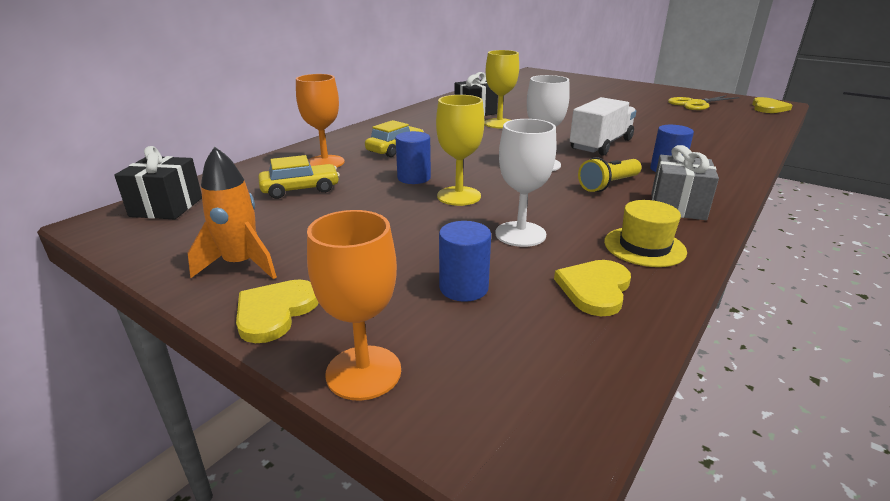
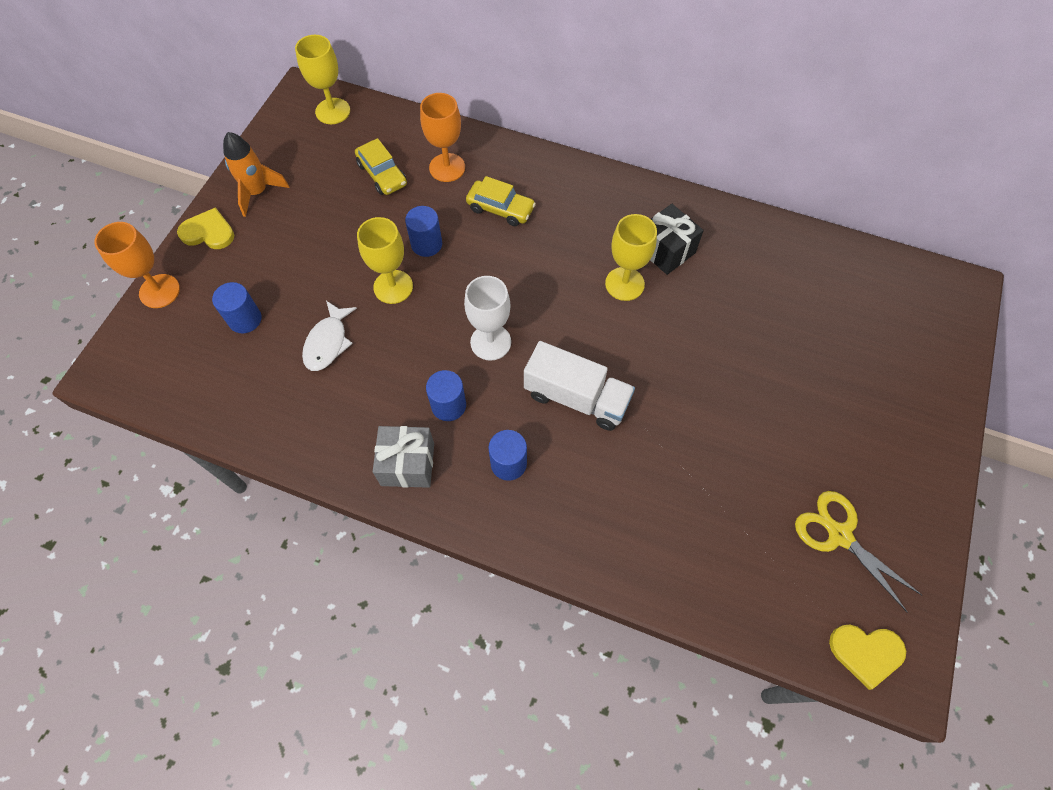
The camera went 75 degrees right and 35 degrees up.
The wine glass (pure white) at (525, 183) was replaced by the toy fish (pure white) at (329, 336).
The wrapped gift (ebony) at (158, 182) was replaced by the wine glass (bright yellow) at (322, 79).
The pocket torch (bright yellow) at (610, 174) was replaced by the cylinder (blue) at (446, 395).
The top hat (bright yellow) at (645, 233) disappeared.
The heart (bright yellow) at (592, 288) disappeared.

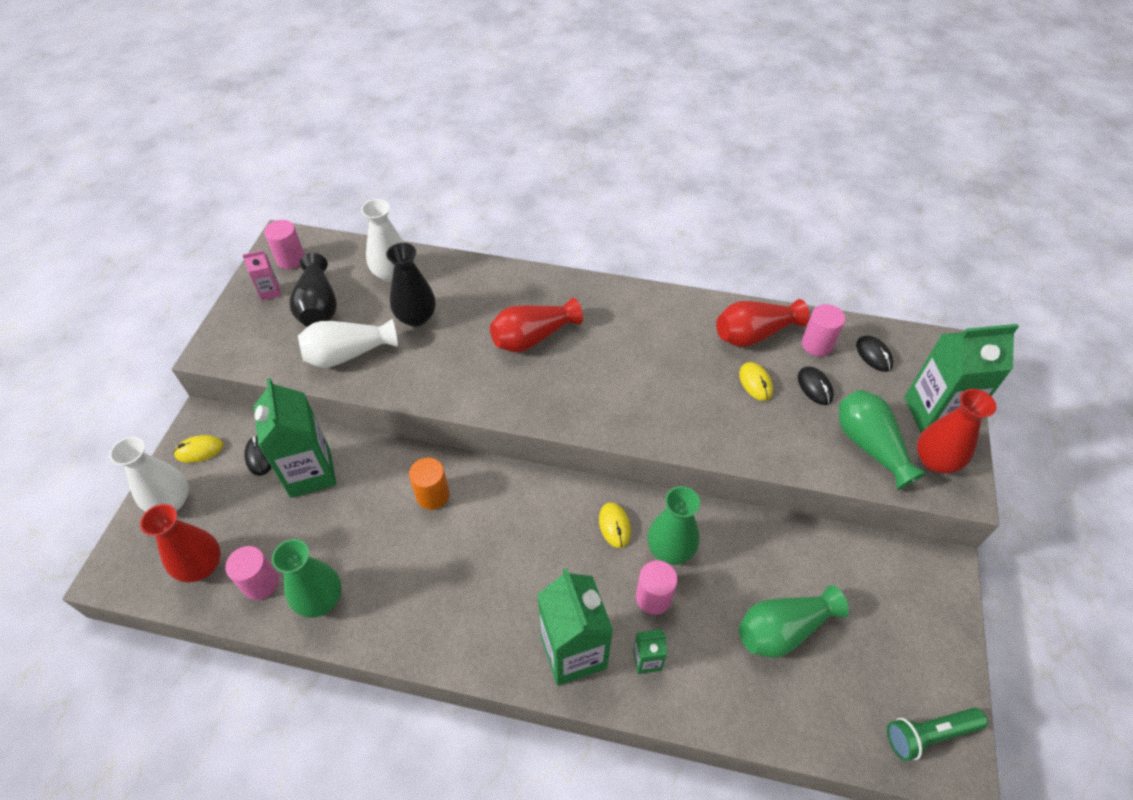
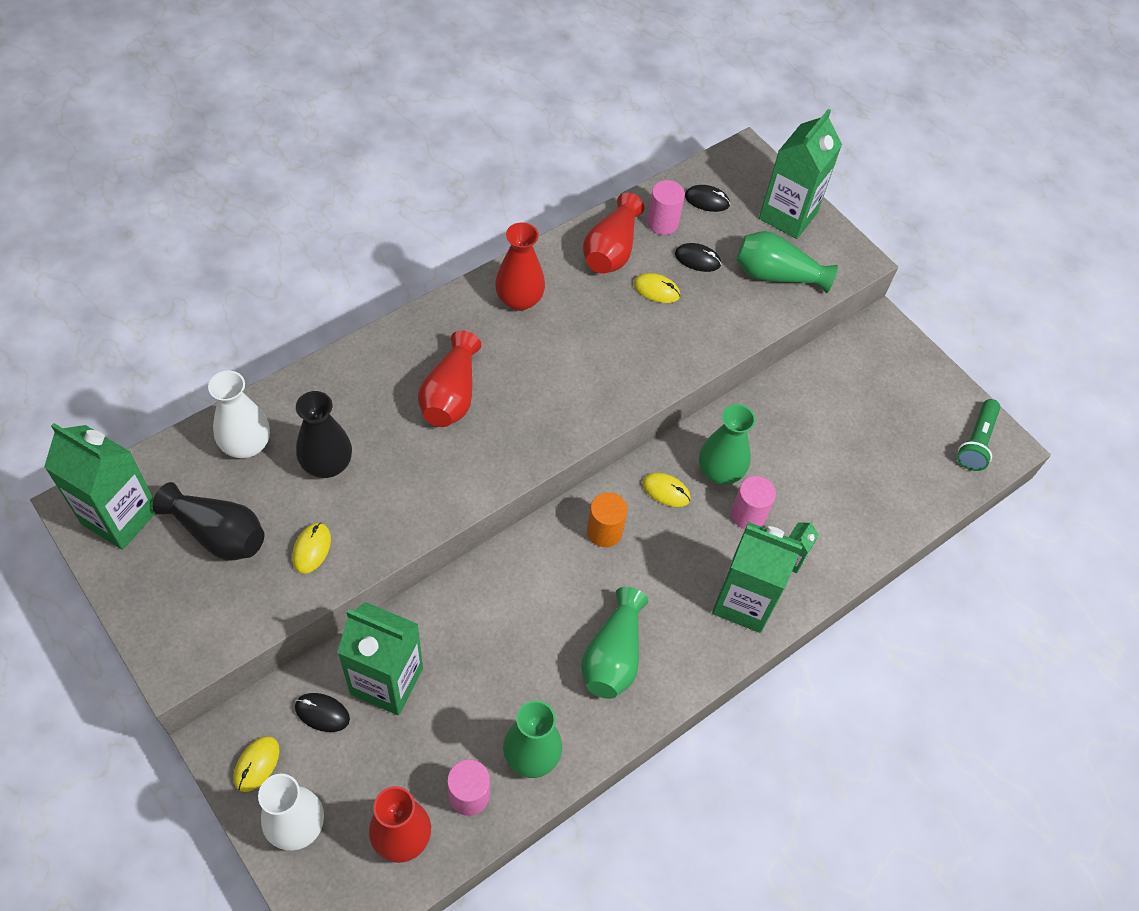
The camera went 55 degrees left and 5 degrees up.
The cylinder (rose-pink) at (284, 244) was replaced by the carton (green) at (100, 486).
The carton (rose-pink) at (261, 275) disappeared.
The vase (pure white) at (348, 343) was replaced by the mouse (bright yellow) at (311, 548).
The vase (crimson) moved from (957, 431) to (520, 266).
The cylinder (orange) moved from (429, 484) to (607, 519).
The vase (green) moved from (794, 621) to (614, 643).

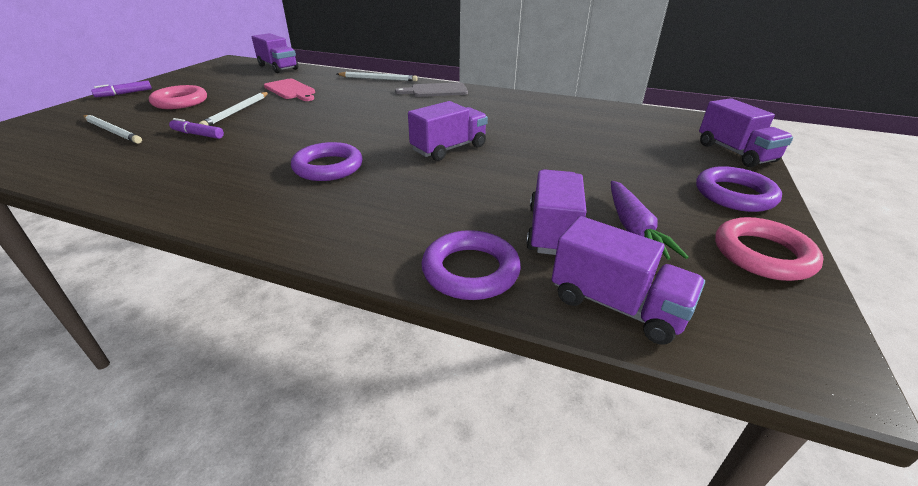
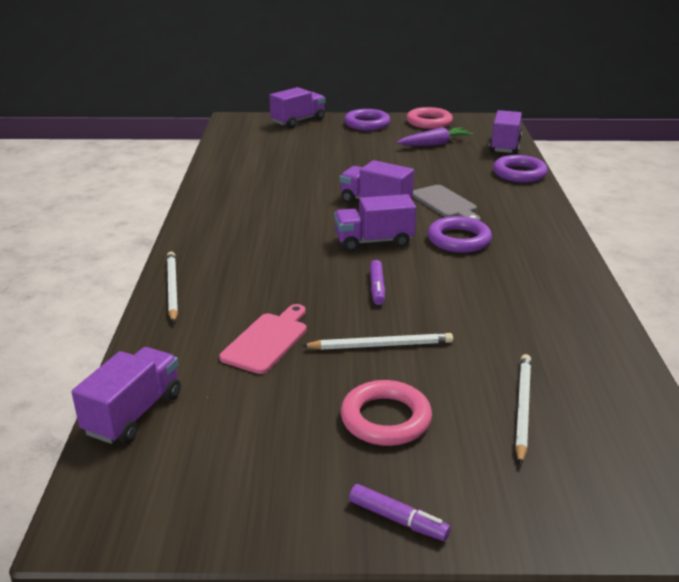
The camera went 110 degrees left and 5 degrees down.
The chopping board (gray) moved from (431, 89) to (446, 203).
The marker (royal purple) moved from (196, 128) to (377, 282).
The truck (royal purple) moved from (556, 212) to (375, 222).

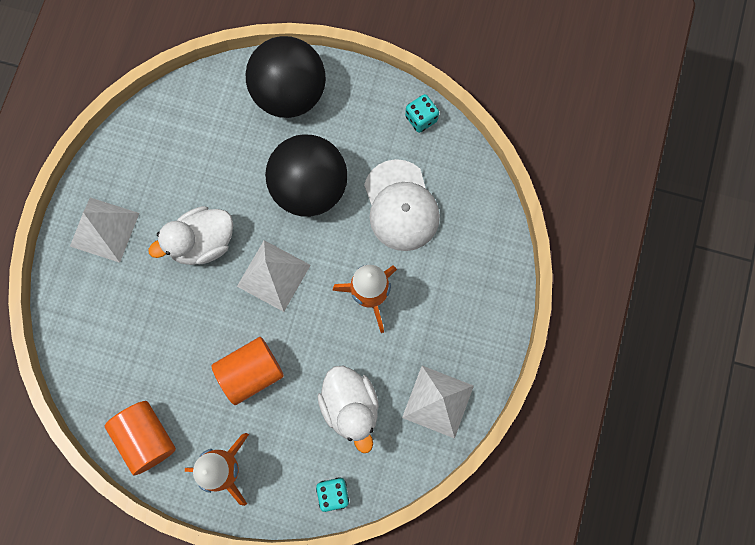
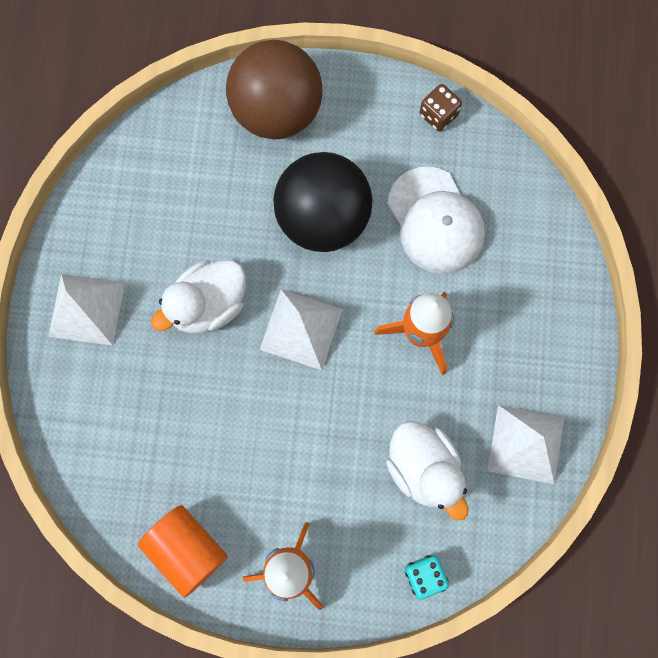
The camera went 10 degrees left and 0 degrees up.
The ball (ebony) at (286, 77) became the ball (russet) at (274, 90).
The die (turquoise) at (422, 113) became the die (russet) at (440, 107).
The cylinder (orange) at (247, 371) disappeared.

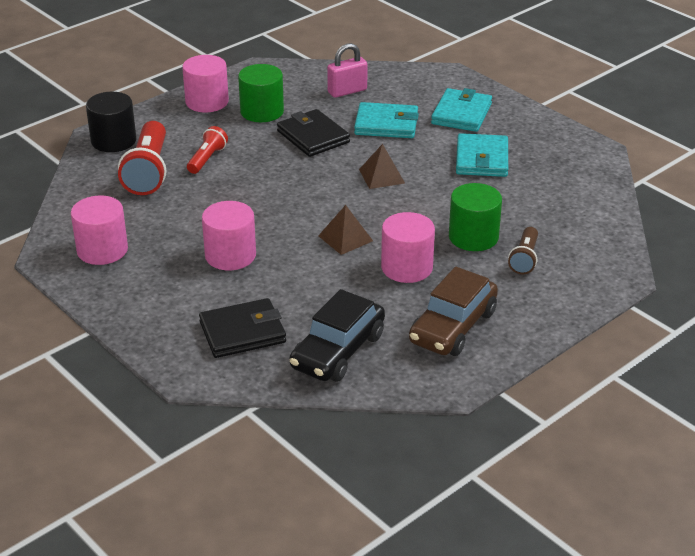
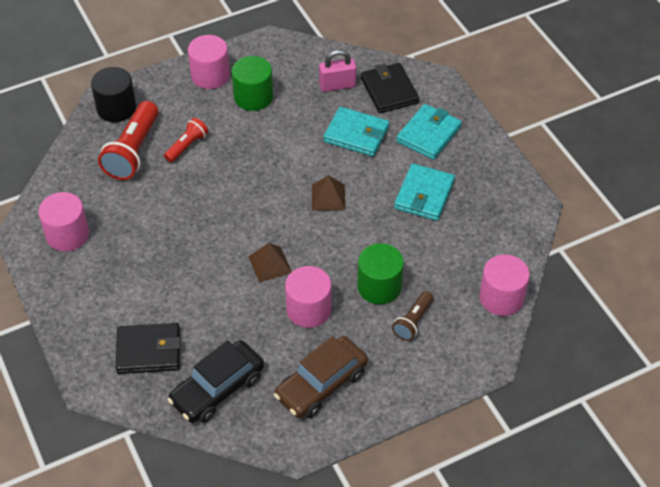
The camera went 15 degrees right and 15 degrees up.
The wallet (ebony) moved from (313, 133) to (390, 88).
The cylinder (rose-pink) moved from (229, 235) to (505, 285).

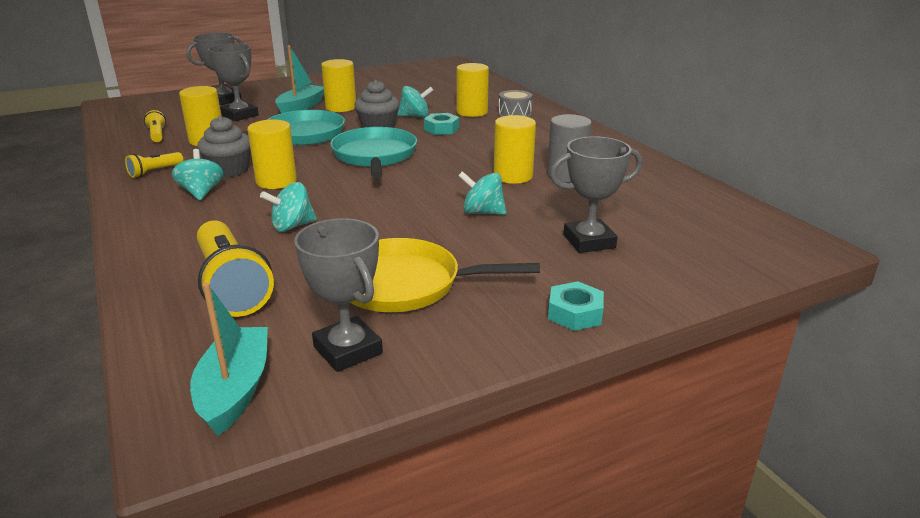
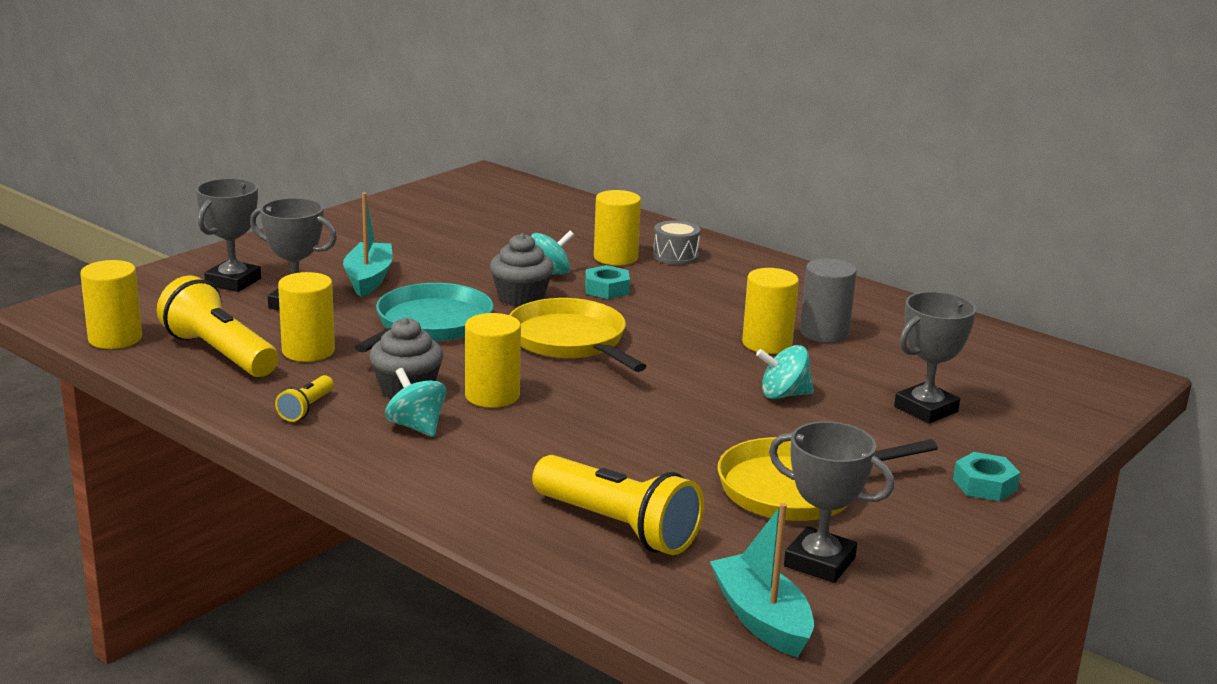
The camera went 25 degrees left and 5 degrees down.
The cylinder (bright yellow) moved from (338, 85) to (111, 304).
The pocket torch (bright yellow) at (155, 126) changed to 2.07 times the size.
The frying pan (turquoise) at (373, 152) became the frying pan (bright yellow) at (578, 335).
The whirligig (turquoise) at (288, 207) disappeared.

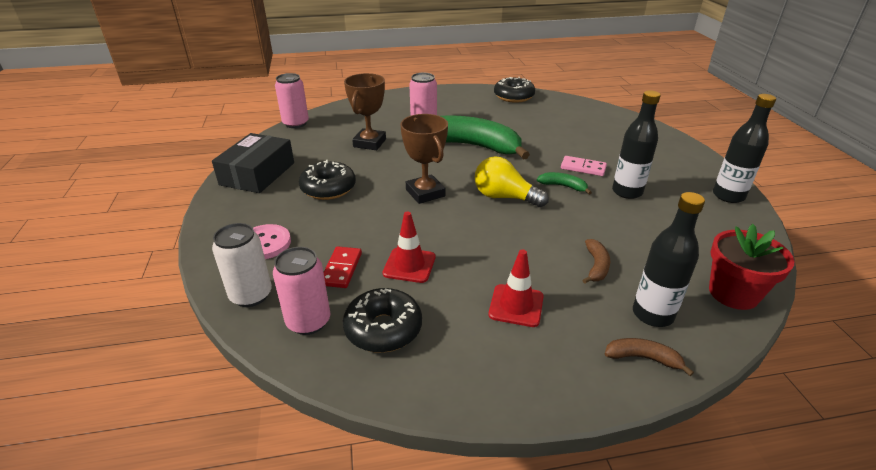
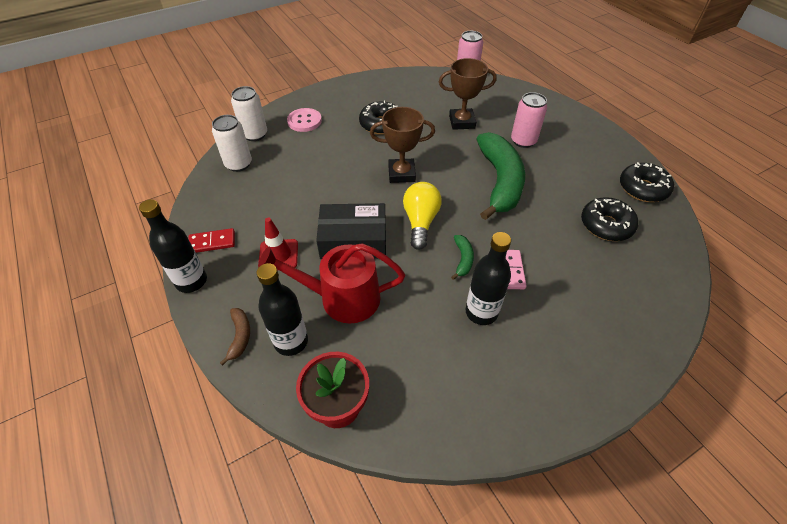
The camera went 70 degrees right and 15 degrees up.
The bottle (ebony) moved from (744, 148) to (173, 246).
The trophy (russet) at (424, 159) turned 45 degrees clockwise.
The parcel (ebony) moved from (253, 163) to (351, 231).
The traffic cone (crimson) at (409, 247) disappeared.
The toy banana (russet) at (596, 261) was replaced by the watering pot (crimson) at (331, 283).
The domino tile (crimson) moved from (342, 267) to (211, 240).
The tin (rose-pink) at (301, 291) became the tin (pure white) at (232, 143).
The glazed donut (ebony) moved from (382, 320) to (609, 219).

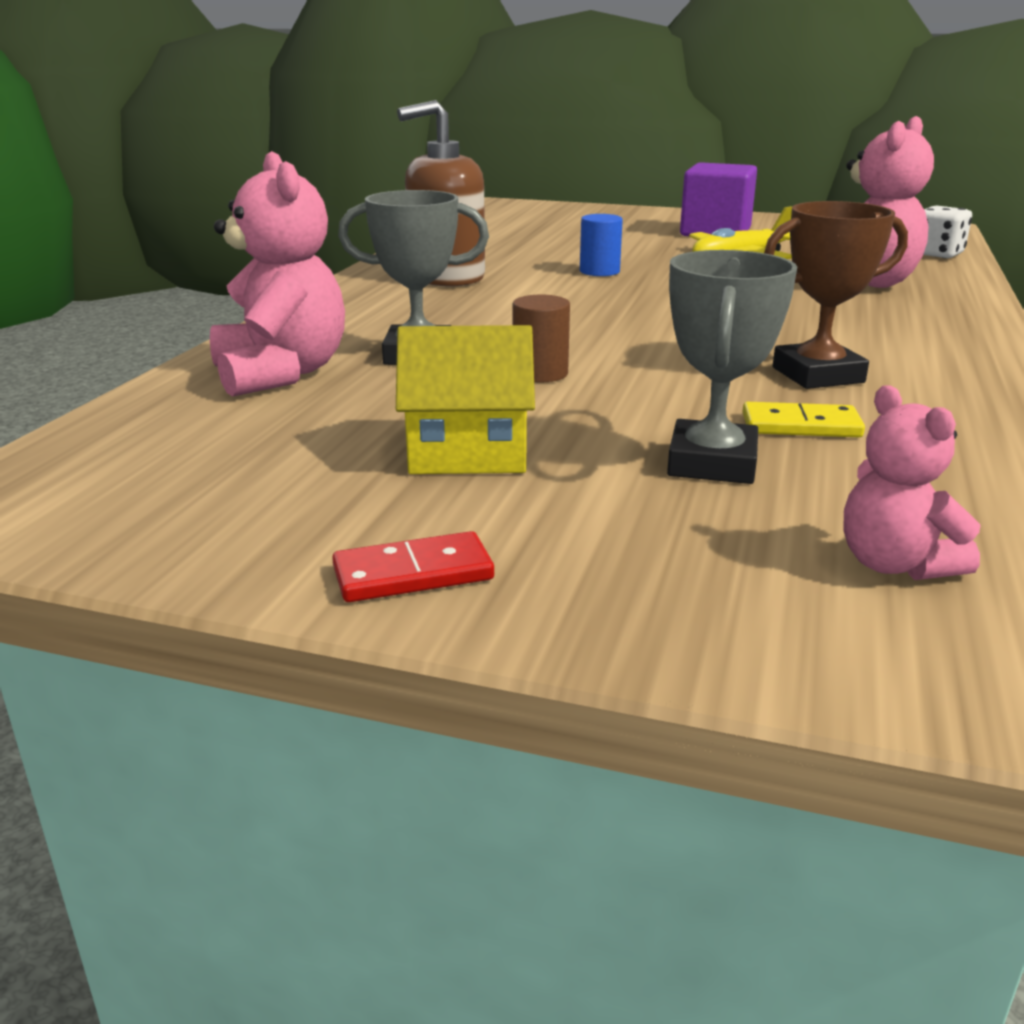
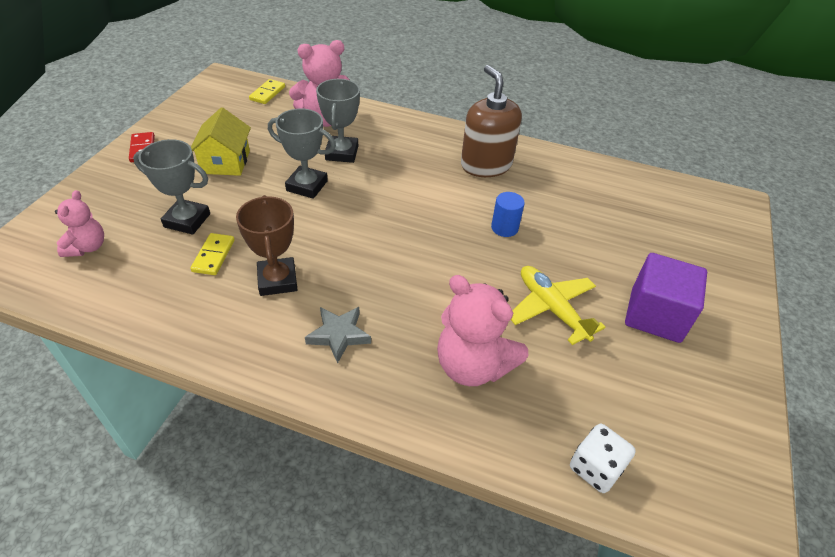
The camera went 90 degrees right and 20 degrees up.
The cylinder (russet) at (541, 339) was replaced by the trophy (gray) at (302, 153).
The teddy bear (rose-pink) at (912, 482) turned 120 degrees clockwise.
The domino tile (bright yellow) at (267, 91) appeared.
The star (gray) at (338, 335) appeared.

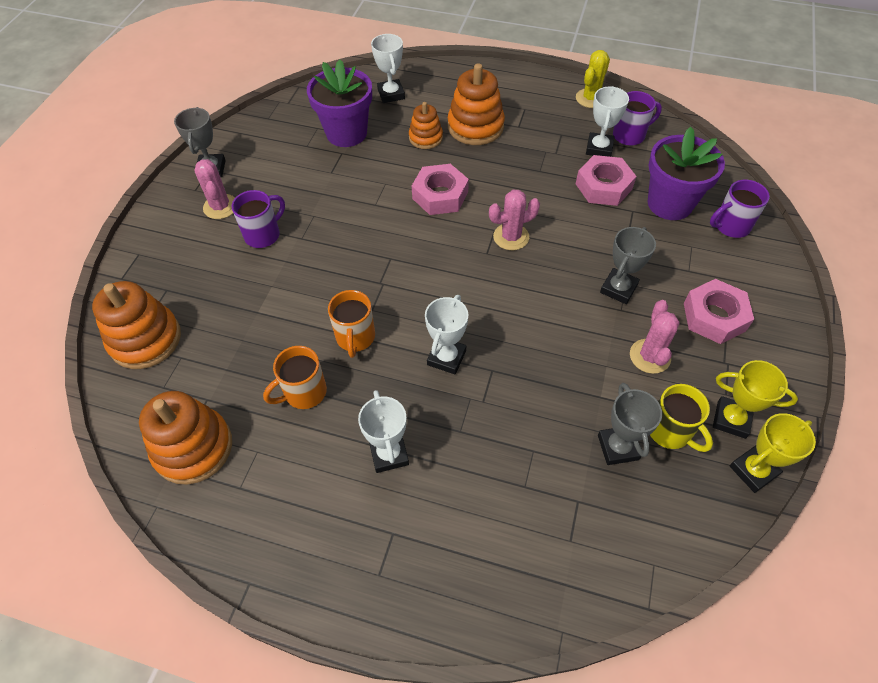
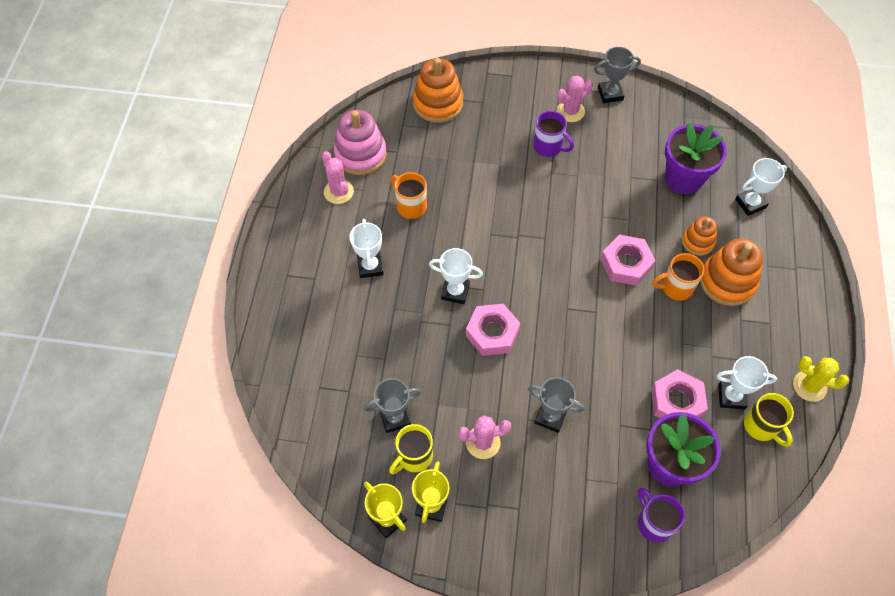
The camera went 80 degrees right and 5 degrees up.
The mug (royal purple) at (637, 118) became the mug (bright yellow) at (769, 420).
The cactus (rose-pink) moved from (514, 220) to (338, 177).
The hex nut (rose-pink) moved from (719, 311) to (493, 330).
The mug (orange) moved from (351, 324) to (678, 277).
The trophy (pure white) at (383, 431) turned 75 degrees counterclockwise.
The ring stacker (orange) at (185, 438) became the ring stacker (rose-pink) at (360, 142).

